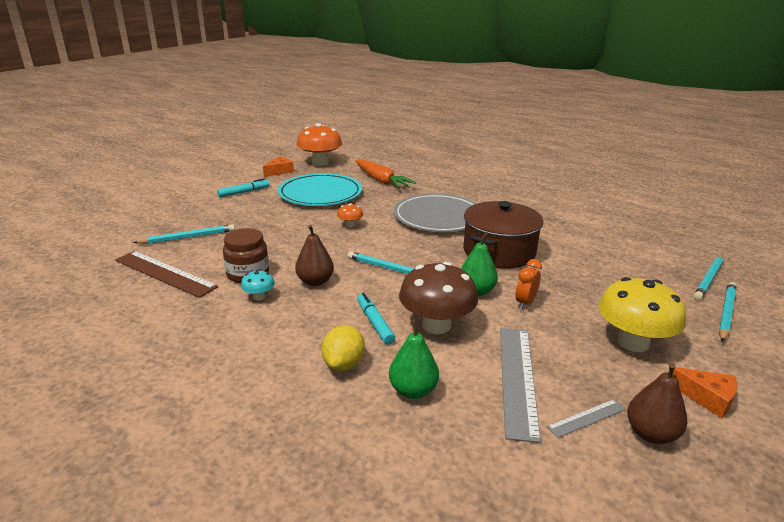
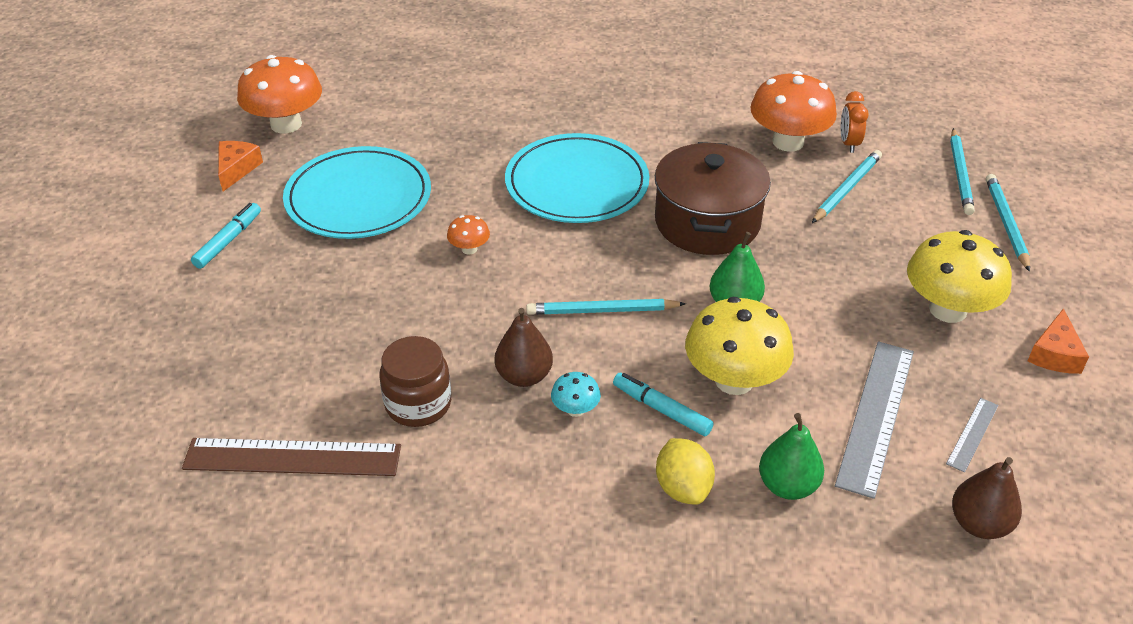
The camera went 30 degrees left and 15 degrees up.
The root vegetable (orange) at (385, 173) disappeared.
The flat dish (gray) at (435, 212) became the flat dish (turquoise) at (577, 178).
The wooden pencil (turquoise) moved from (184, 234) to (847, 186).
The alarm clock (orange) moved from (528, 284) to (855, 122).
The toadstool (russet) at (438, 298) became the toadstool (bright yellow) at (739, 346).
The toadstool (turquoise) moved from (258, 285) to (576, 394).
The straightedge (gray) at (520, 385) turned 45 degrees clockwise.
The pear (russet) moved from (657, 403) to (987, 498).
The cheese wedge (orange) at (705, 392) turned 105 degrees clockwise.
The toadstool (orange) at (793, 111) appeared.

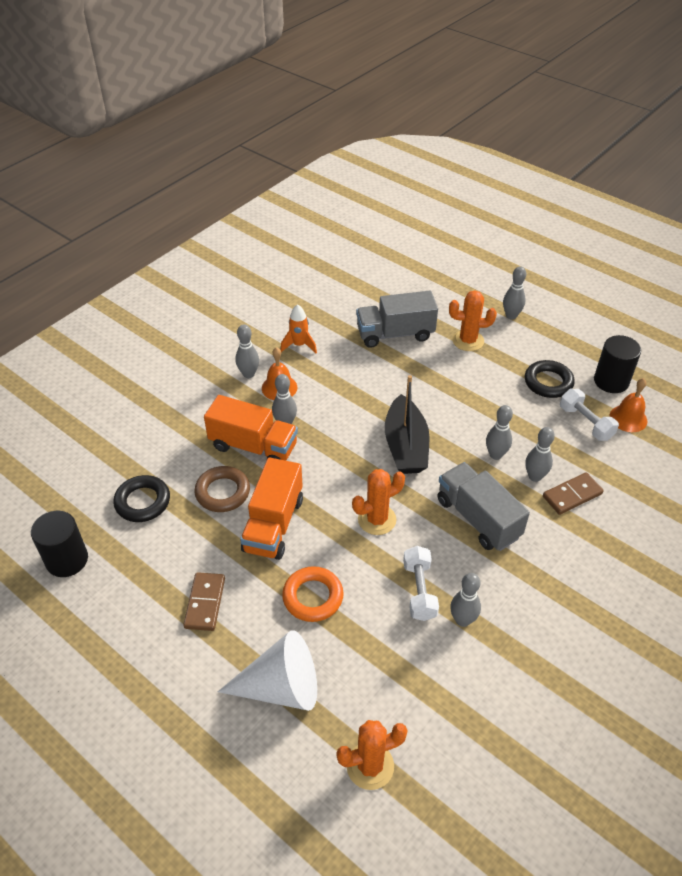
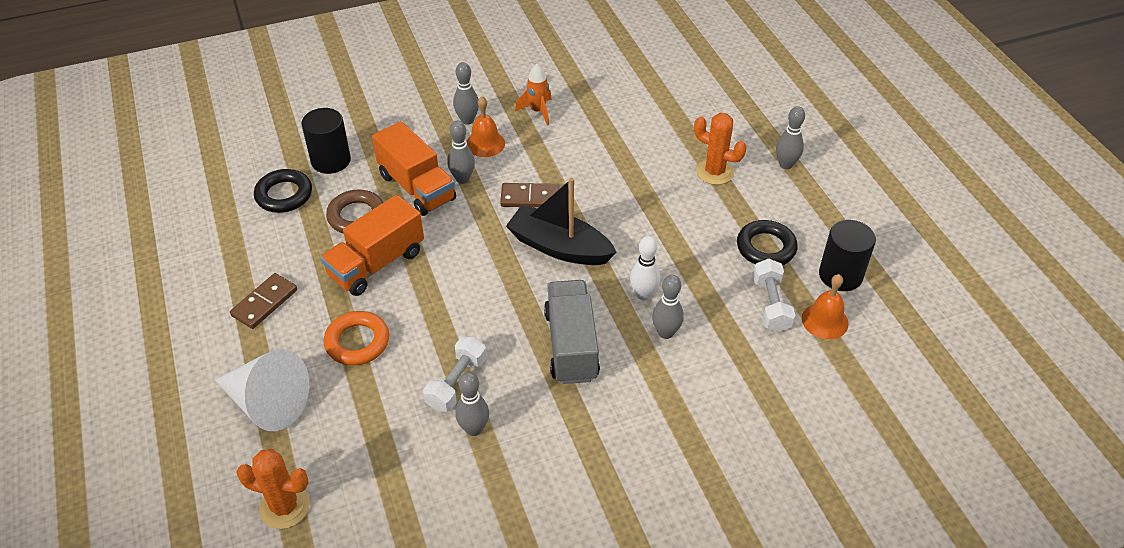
The camera went 30 degrees right and 0 degrees up.
The truck (gray) at (397, 319) disappeared.
The sailboat (ebony) at (407, 424) turned 90 degrees clockwise.
The bowling pin (gray) at (499, 432) became the bowling pin (pure white) at (645, 268).
The cactus (orange) at (378, 502) disappeared.
The domino tile (russet) moved from (573, 493) to (529, 195).
The cylinder (ebony) moved from (59, 544) to (326, 141).

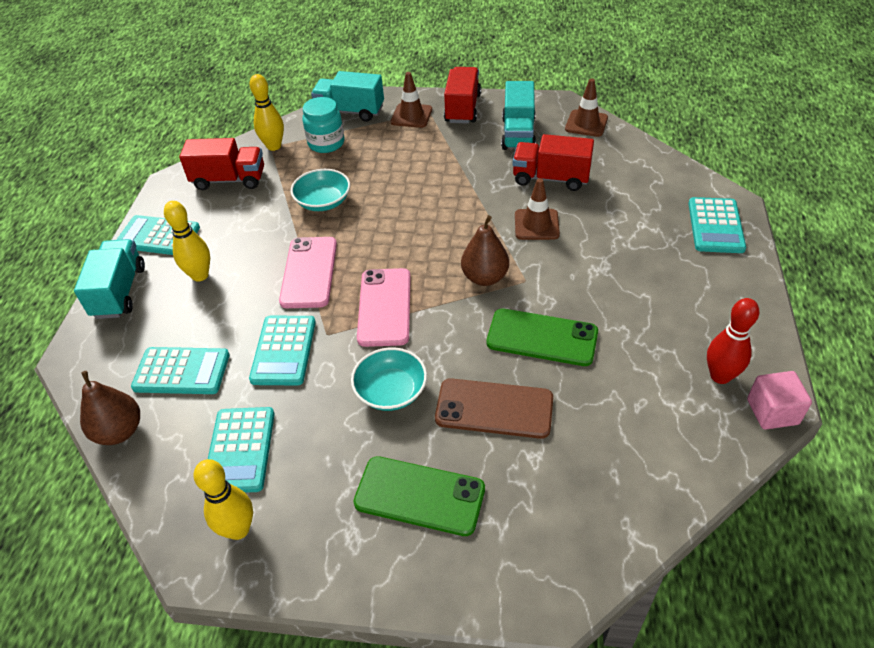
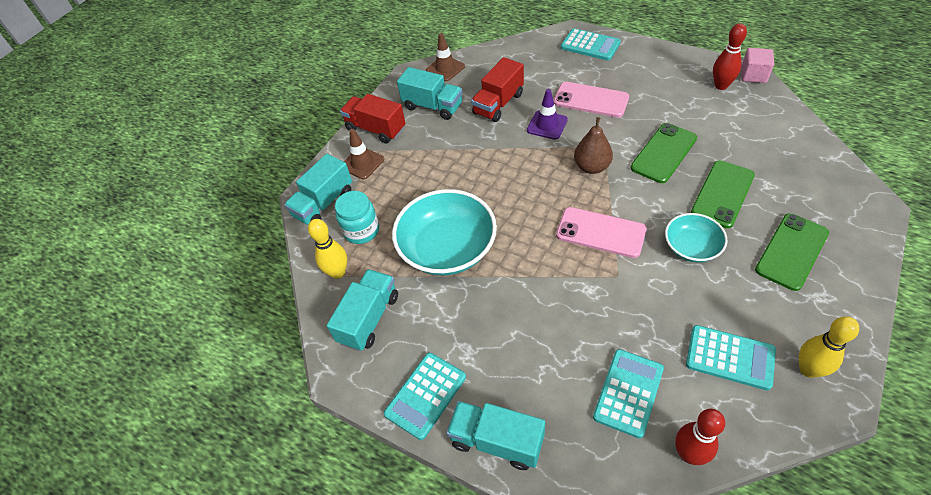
The camera went 65 degrees left and 5 degrees up.
The truck (crimson) at (221, 164) became the truck (turquoise) at (362, 310).
The serving bowl (turquoise) at (320, 190) changed to 1.80 times the size.
The traffic cone (russet) at (537, 209) became the traffic cone (royal purple) at (547, 114).
The bowling pin (bright yellow) at (187, 241) disappeared.
The phone (rose-pink) moved from (308, 272) to (591, 100).
The pocket calculator (turquoise) at (282, 350) disappeared.
The pear (russet) at (110, 408) was replaced by the bowling pin (crimson) at (700, 437).
The phone (russet) at (494, 408) became the phone (green) at (723, 194).

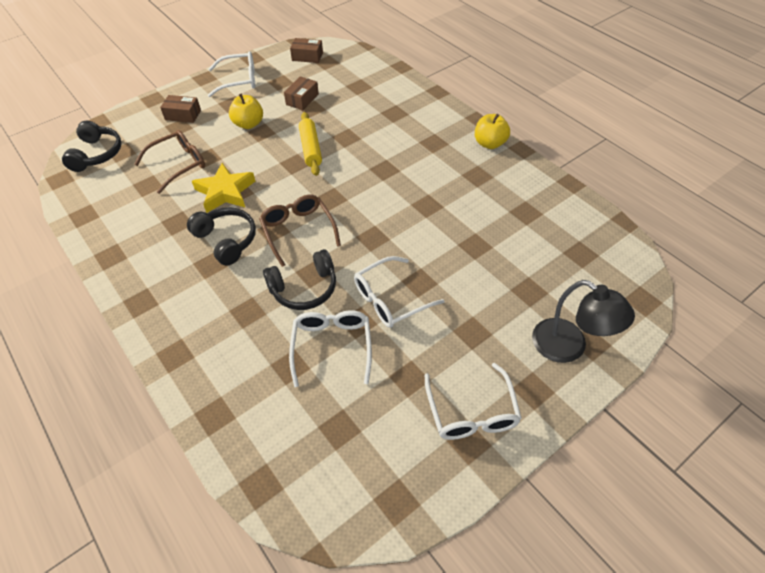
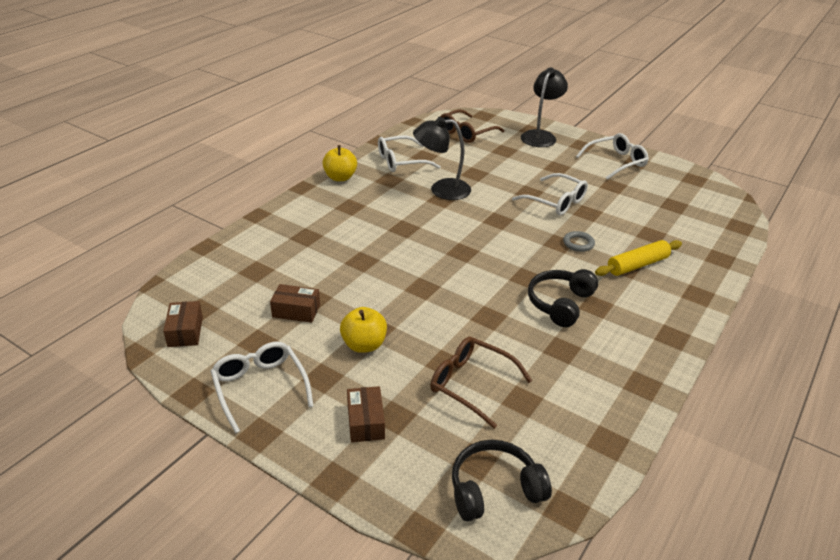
The camera went 110 degrees left and 15 degrees down.
The rolling pin (bright yellow) moved from (310, 144) to (638, 258).
The star (bright yellow) at (223, 188) disappeared.
The eyeglasses (russet) moved from (300, 231) to (472, 126).
The headphones (ebony) at (299, 279) was replaced by the torus (gray) at (579, 241).
The eyeglasses (pure white) moved from (330, 348) to (409, 154).
The desk lamp (ebony) at (442, 158) appeared.

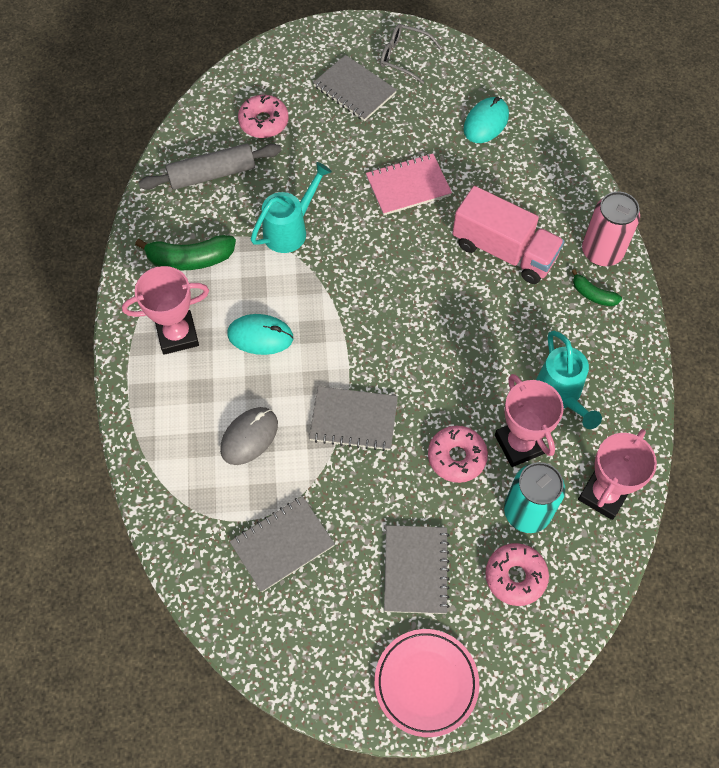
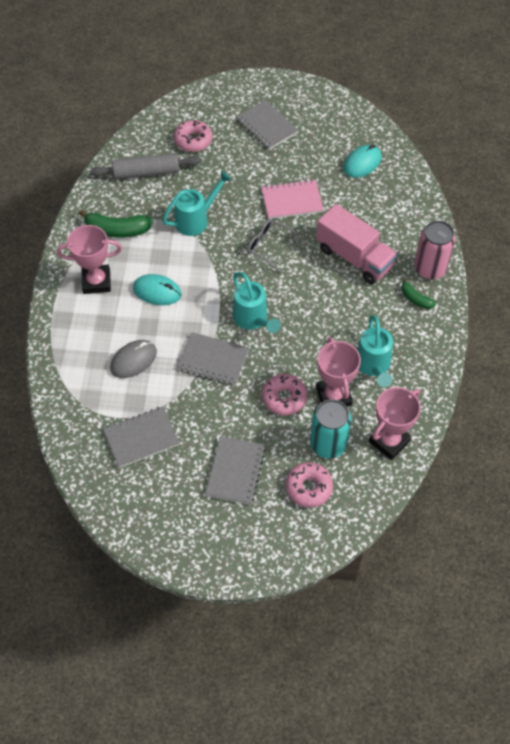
The camera went 10 degrees right and 5 degrees down.
The eyeglasses (gray) moved from (410, 54) to (275, 246).
The flat dish (rose-pink) at (426, 683) disappeared.
The watering pot (turquoise) at (257, 302) appeared.

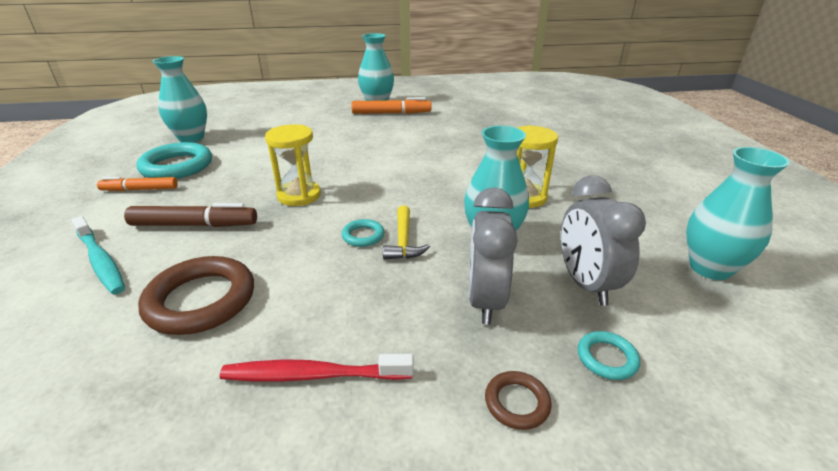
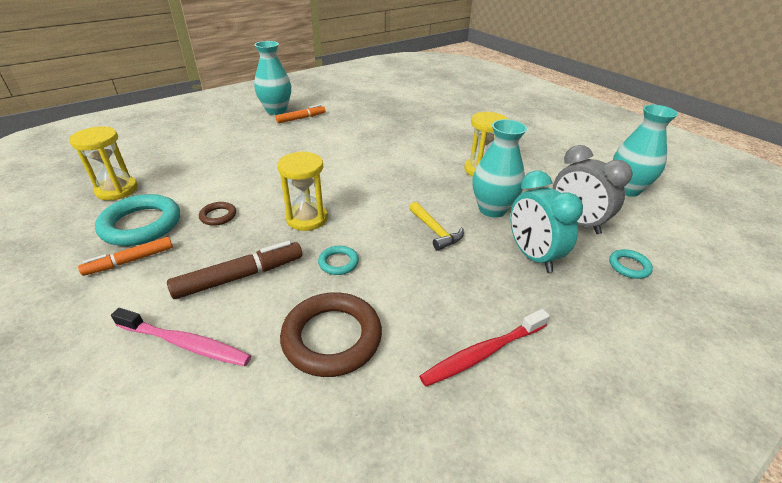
The camera went 30 degrees left and 5 degrees up.
The vase (turquoise) at (180, 99) was replaced by the sand timer (bright yellow) at (103, 163).
The marker (orange) at (391, 105) changed to 0.67 times the size.
The alarm clock (gray) at (493, 256) became the alarm clock (turquoise) at (546, 221).
The tooth brush (turquoise) at (98, 255) became the tooth brush (rose-pink) at (181, 337).
The torus (turquoise) moved from (363, 233) to (338, 260).
The torus (russet) moved from (518, 400) to (217, 214).

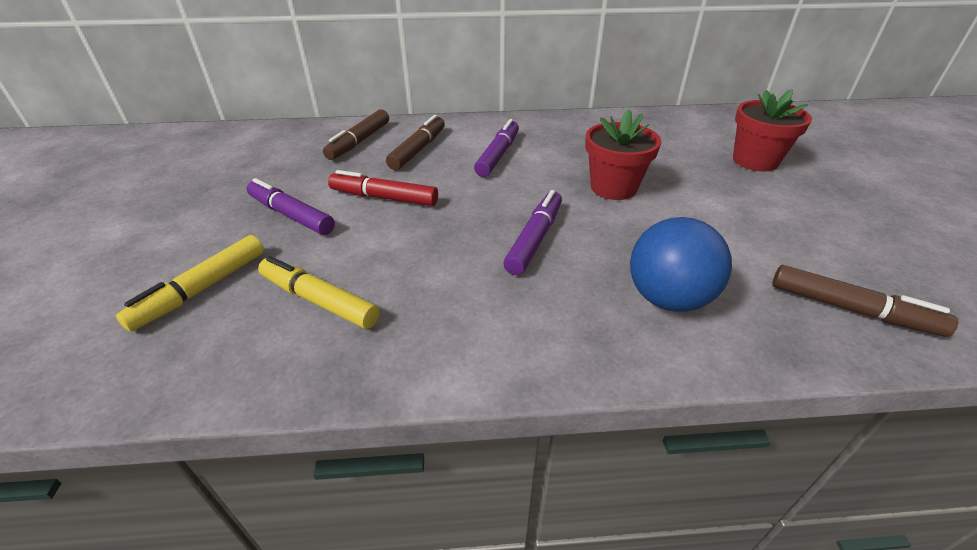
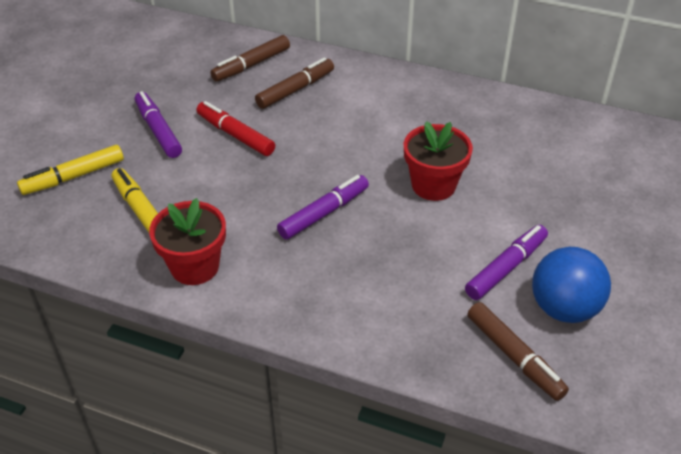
The camera went 25 degrees right and 5 degrees up.
The plant pot (crimson) moved from (772, 130) to (187, 241).
The marker (royal purple) moved from (496, 148) to (506, 262).
The ball (blue) moved from (681, 264) to (571, 285).

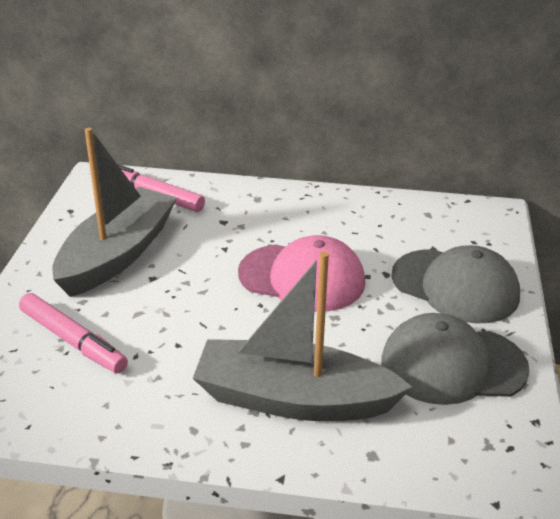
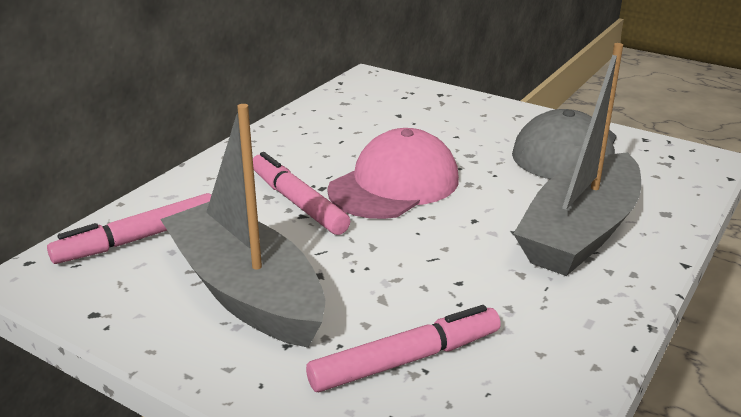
The camera went 65 degrees left and 5 degrees down.
The cap (gray) at (455, 284) disappeared.
The marker (rose-pink) at (301, 193) appeared.

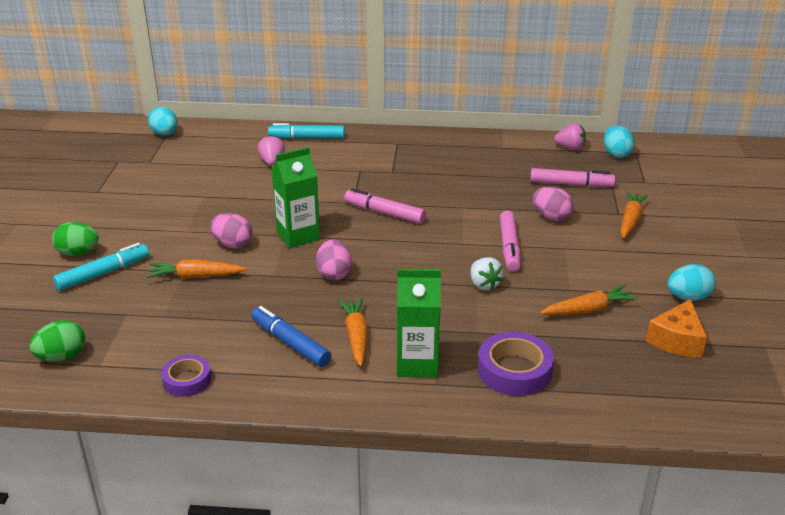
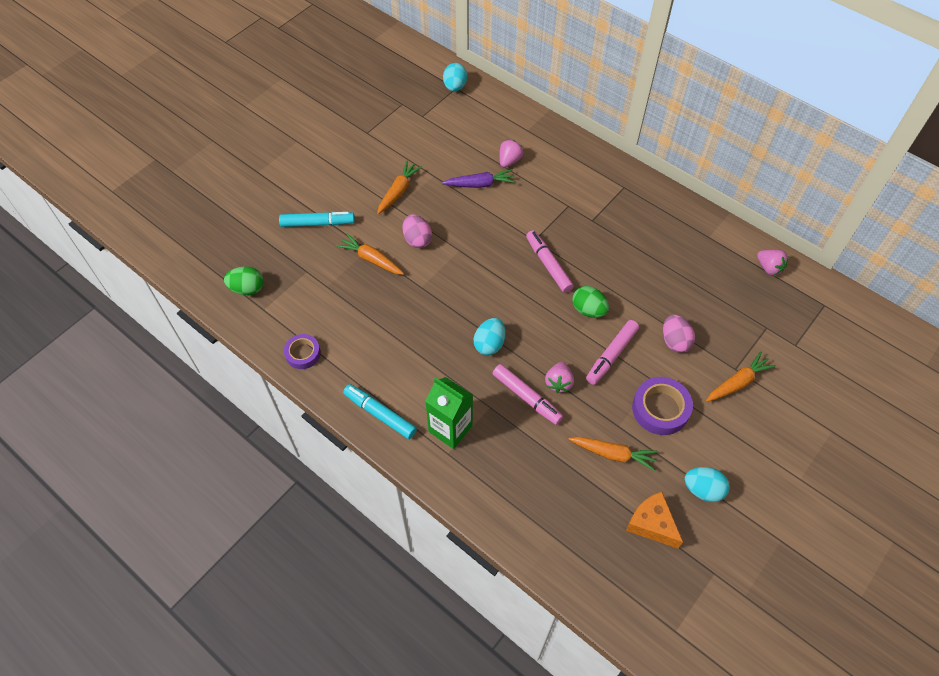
The camera went 35 degrees right and 25 degrees up.
The marker (turquoise) moved from (306, 131) to (380, 411).
The toy egg (turquoise) moved from (619, 142) to (489, 336).
The carton (green) at (296, 197) disappeared.
The marker (rose-pink) moved from (572, 177) to (527, 394).
The toy egg (green) moved from (75, 239) to (590, 302).
The toy egg (rose-pink) at (334, 260) disappeared.
The toy strawberry (pure white) at (487, 273) became the toy strawberry (rose-pink) at (559, 377).
The root vegetable (orange) moved from (353, 332) to (399, 187).
The cheese wedge (orange) at (676, 328) turned 75 degrees clockwise.
The marker (blue) at (291, 336) disappeared.
The sticky tape (royal purple) moved from (516, 364) to (662, 406).
The root vegetable (royal purple) at (478, 178) appeared.

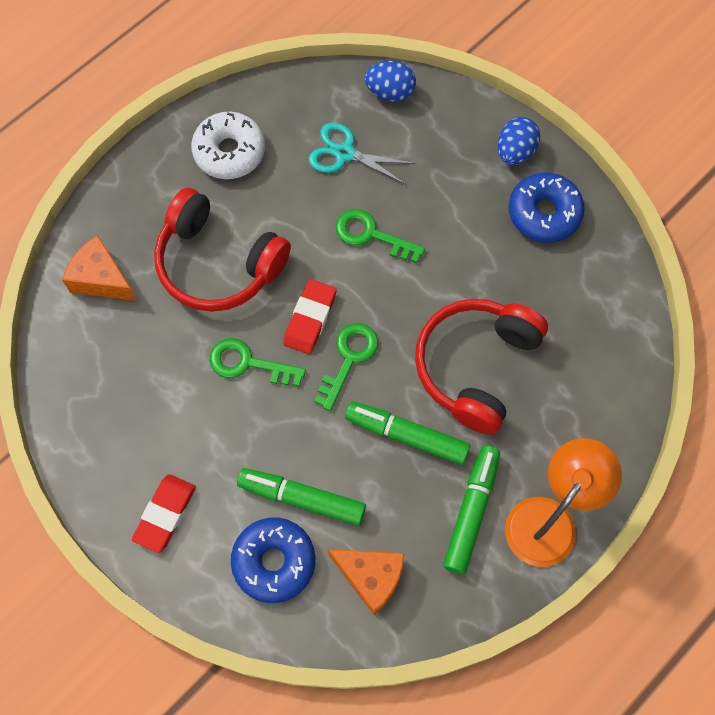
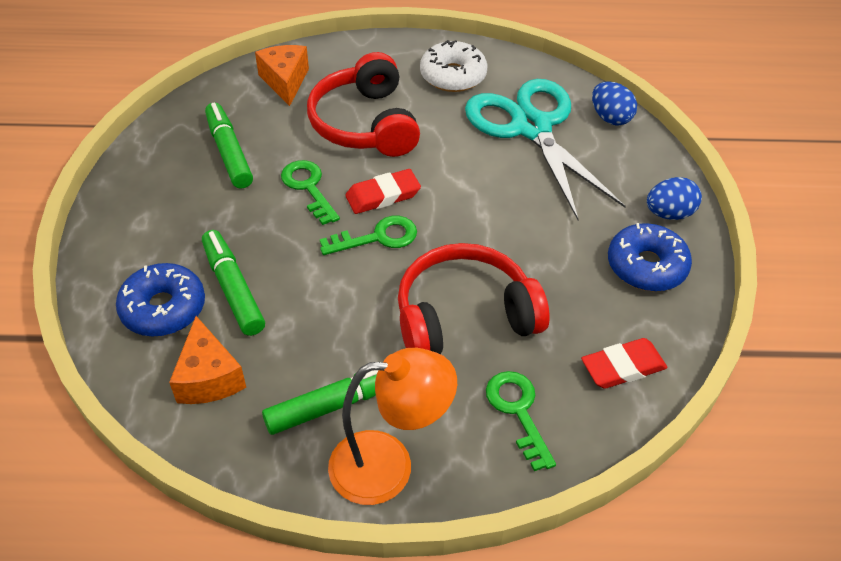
The camera went 45 degrees right and 20 degrees down.
The scissors (turquoise) at (361, 153) changed to 1.97 times the size.
The key (green) moved from (380, 236) to (521, 421).
The marker (green) moved from (407, 433) to (229, 146).
The eraser (crimson) moved from (164, 513) to (624, 363).

